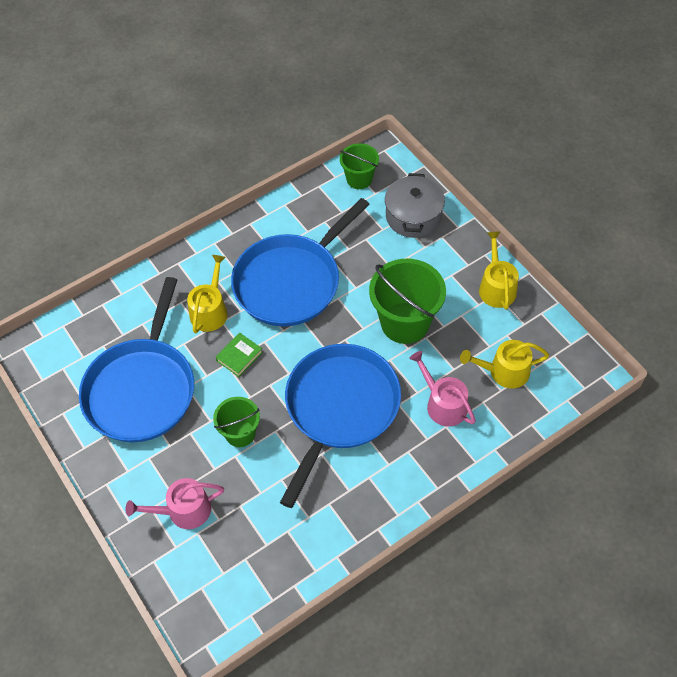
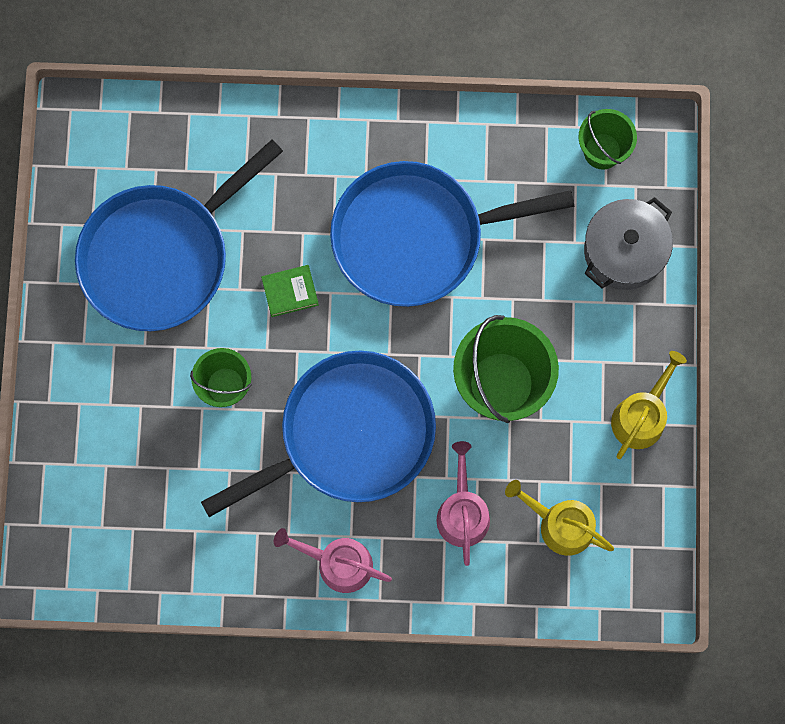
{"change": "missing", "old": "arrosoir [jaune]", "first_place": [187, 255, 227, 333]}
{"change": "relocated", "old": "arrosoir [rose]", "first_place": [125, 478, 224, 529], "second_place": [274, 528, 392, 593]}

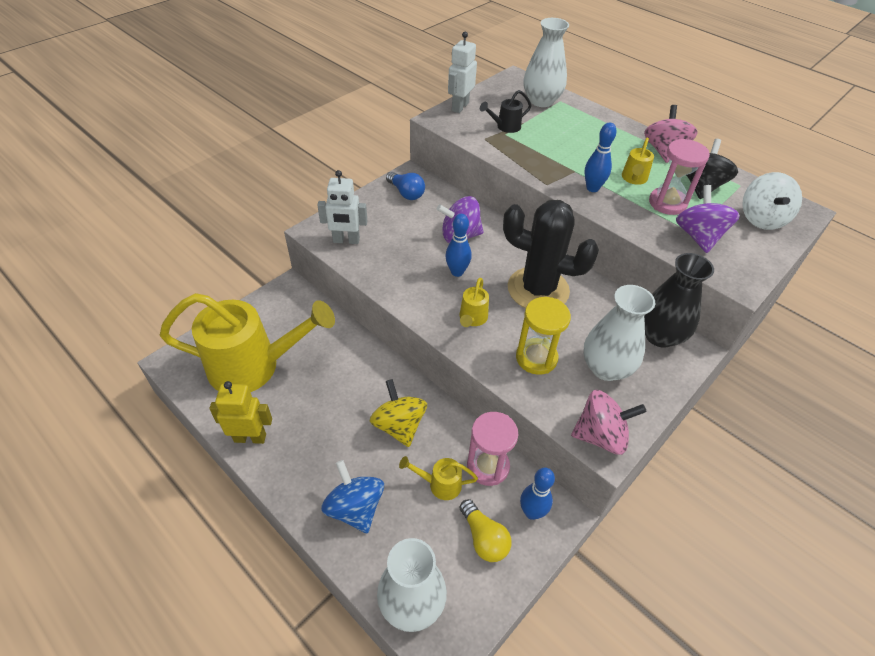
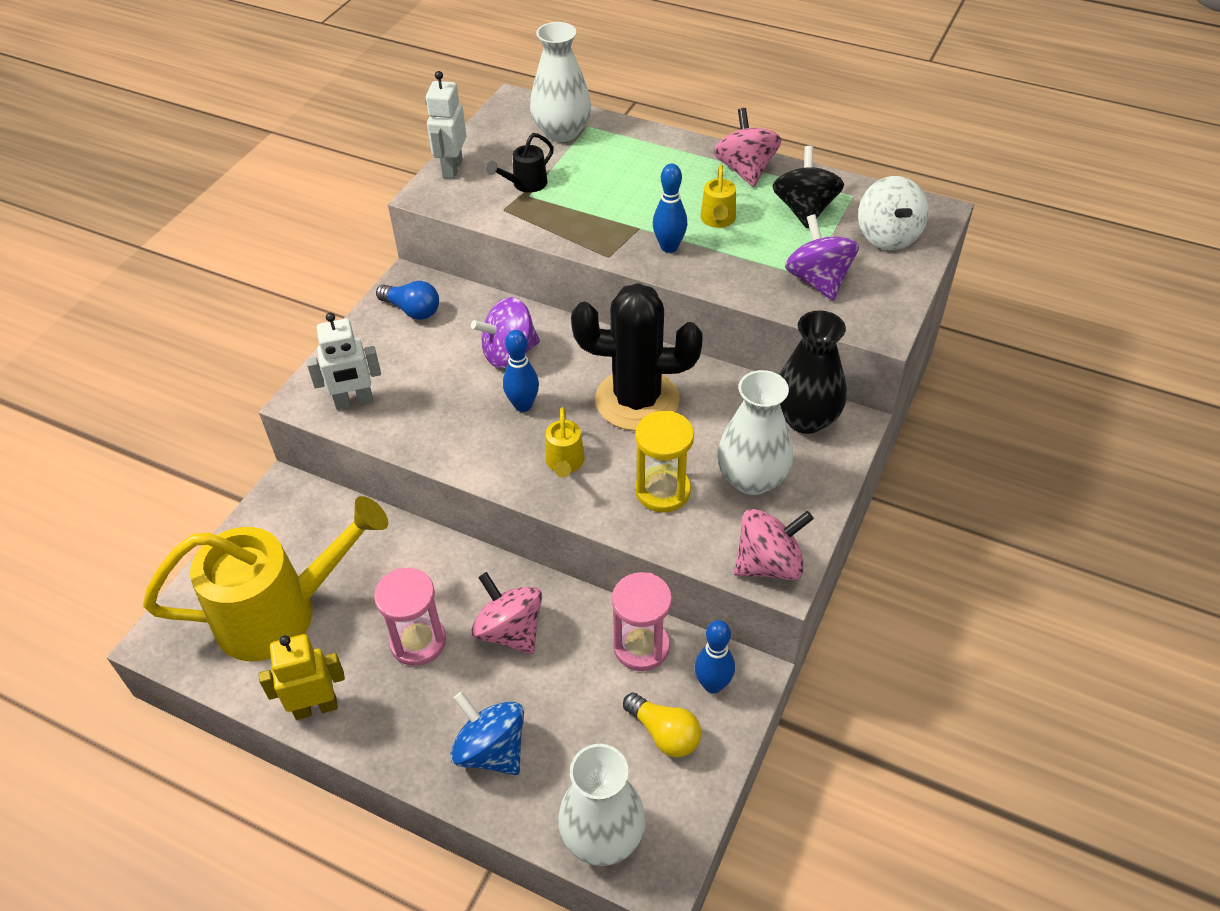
{"change": "relocated", "old": "sablier [rose]", "first_place": [649, 139, 710, 215], "second_place": [374, 568, 446, 666]}
{"change": "colour", "old": "toupie [jaune]", "new": "toupie [rose]", "first_place": [370, 379, 427, 447], "second_place": [472, 572, 542, 654]}
{"change": "missing", "old": "arrosoir [jaune]", "first_place": [399, 456, 478, 500]}

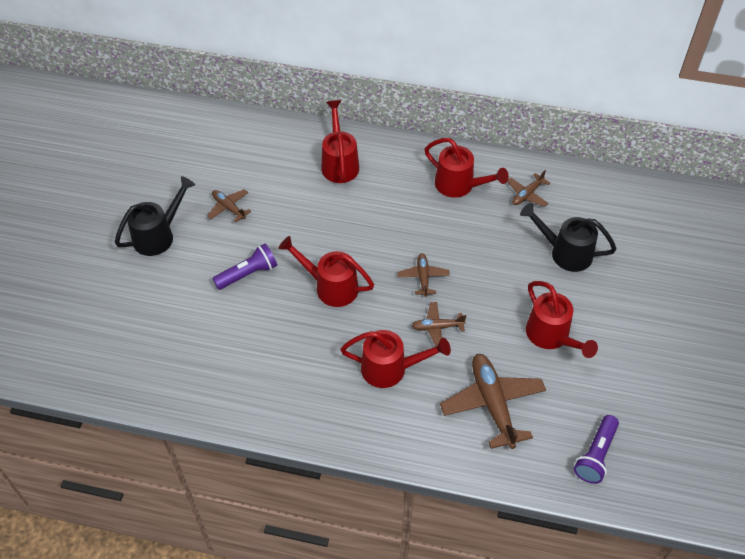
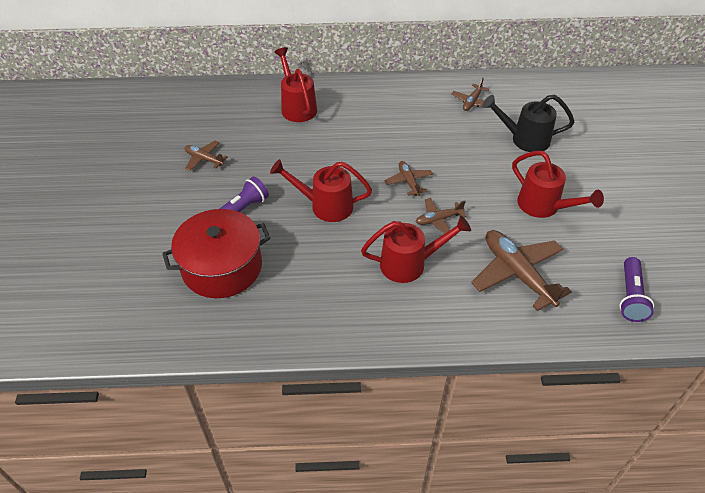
{"change": "missing", "old": "arrosoir [rouge]", "first_place": [424, 138, 509, 198]}
{"change": "missing", "old": "arrosoir [noir]", "first_place": [115, 176, 195, 256]}
{"change": "appeared", "new": "marmite [rouge]", "second_place": [162, 209, 271, 298]}

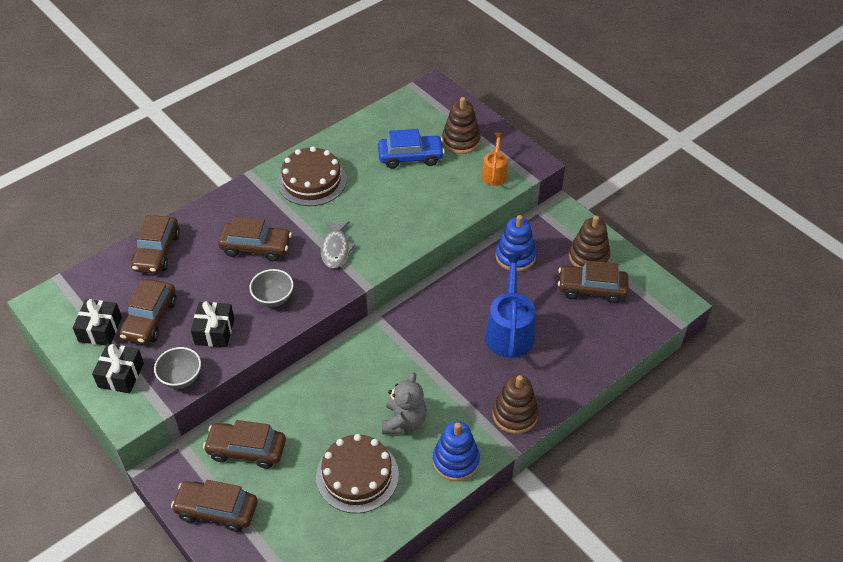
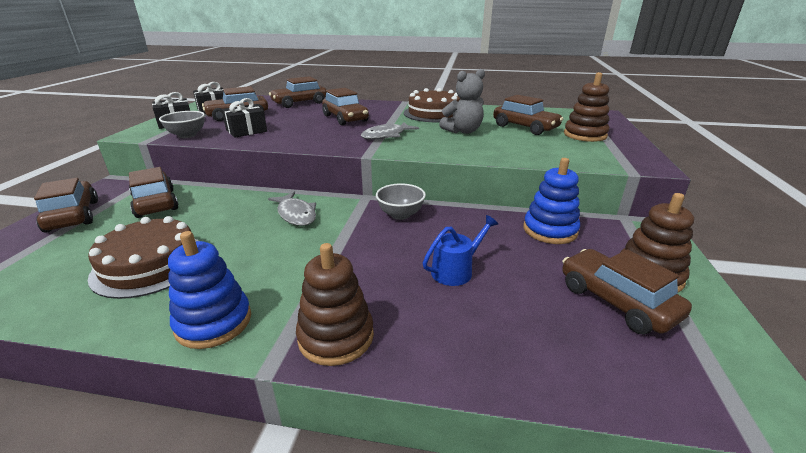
{"change": "colour", "old": "voiture [bleu]", "new": "voiture [marron]", "first_place": [378, 129, 445, 169], "second_place": [493, 95, 563, 135]}
{"change": "missing", "old": "arrosoir [orange]", "first_place": [481, 133, 507, 186]}
{"change": "size", "old": "arrosoir [bleu]", "first_place": [485, 254, 535, 358], "second_place": [423, 215, 498, 286], "factor": 0.57}
{"change": "relocated", "old": "bol [gris]", "first_place": [250, 269, 293, 307], "second_place": [376, 183, 426, 220]}
{"change": "relocated", "old": "ours en peluche [gris]", "first_place": [382, 372, 427, 434], "second_place": [439, 69, 485, 134]}
{"change": "appeared", "new": "poisson [gris]", "second_place": [268, 192, 316, 226]}

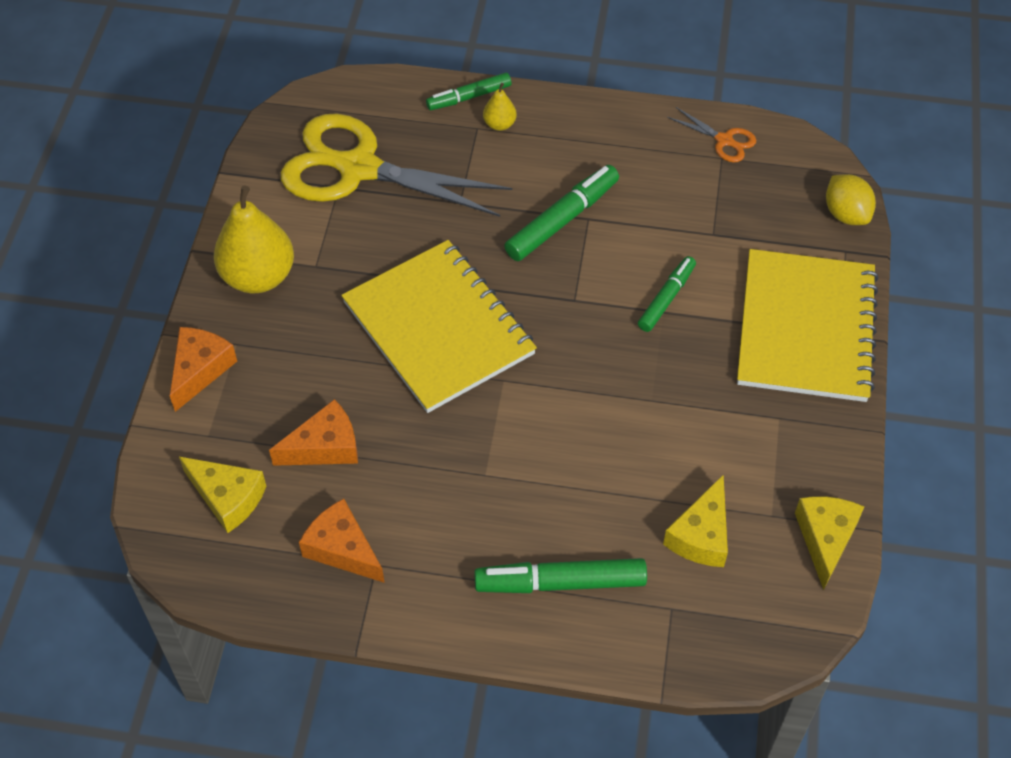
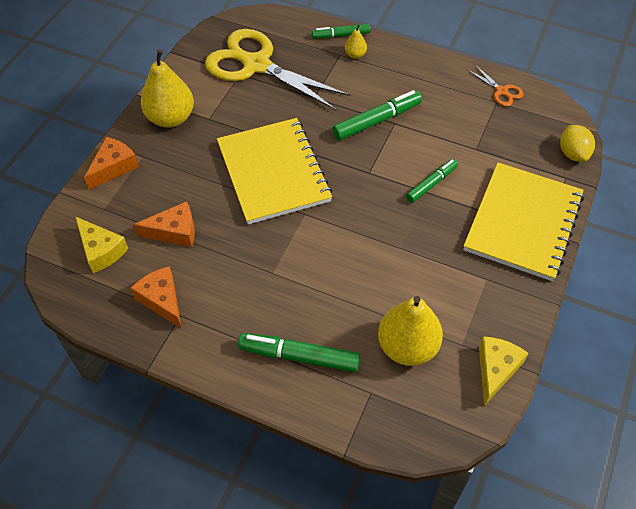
{"change": "exchanged", "old": "fromage [jaune]", "new": "poire [jaune]", "first_place": [663, 474, 728, 567], "second_place": [378, 296, 443, 366]}

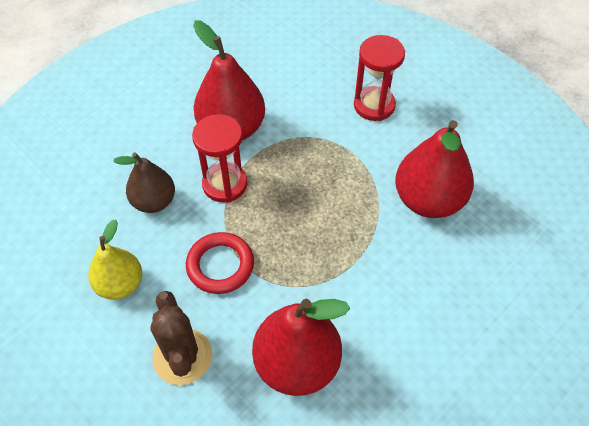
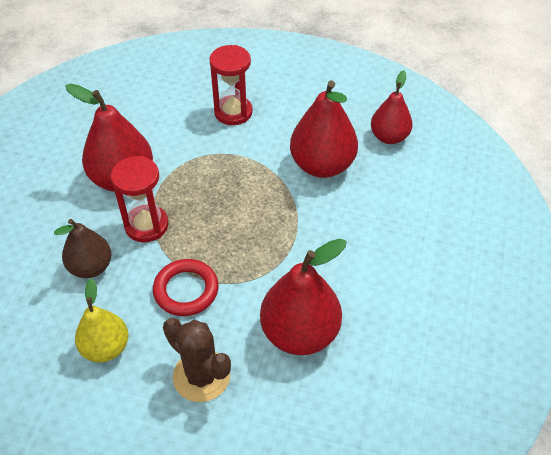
{"change": "appeared", "new": "poire [rouge]", "second_place": [371, 70, 412, 144]}

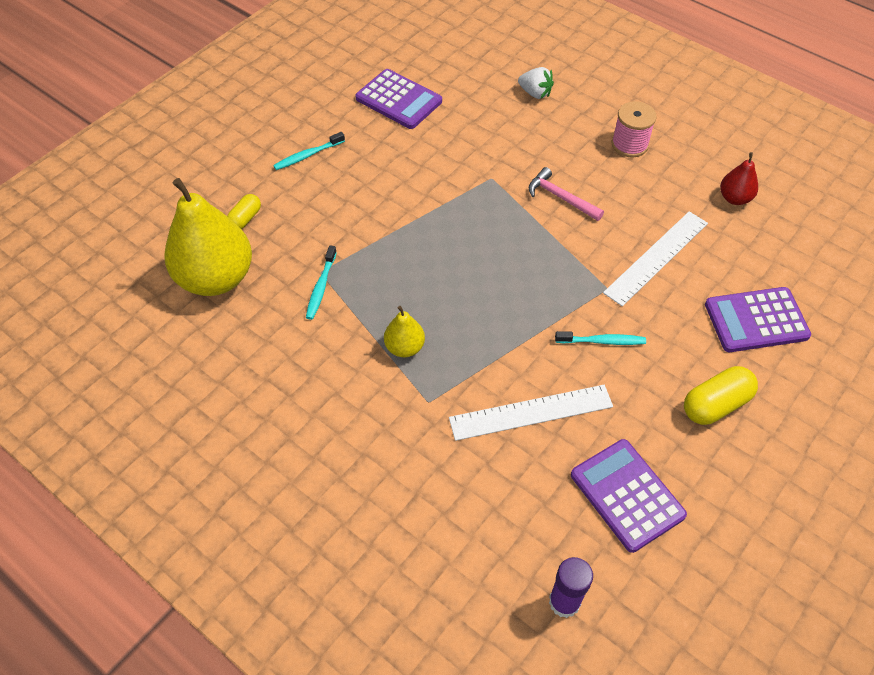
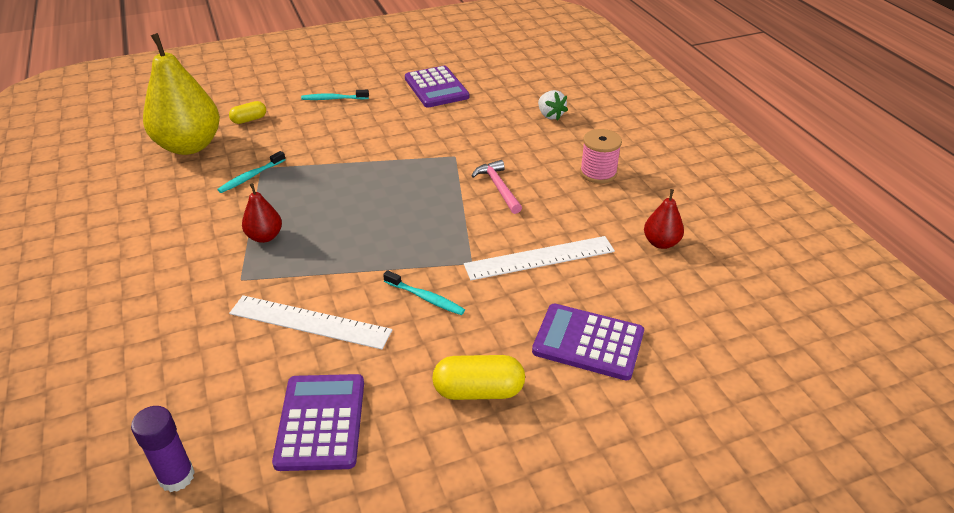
{"change": "colour", "old": "poire [jaune]", "new": "poire [rouge]", "first_place": [384, 306, 425, 357], "second_place": [242, 183, 282, 243]}

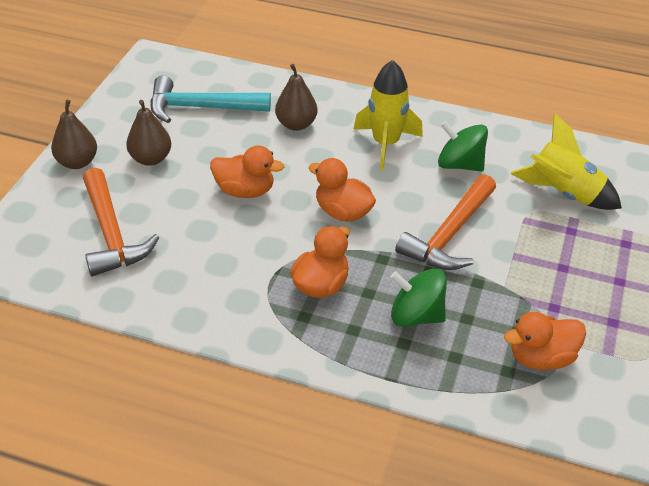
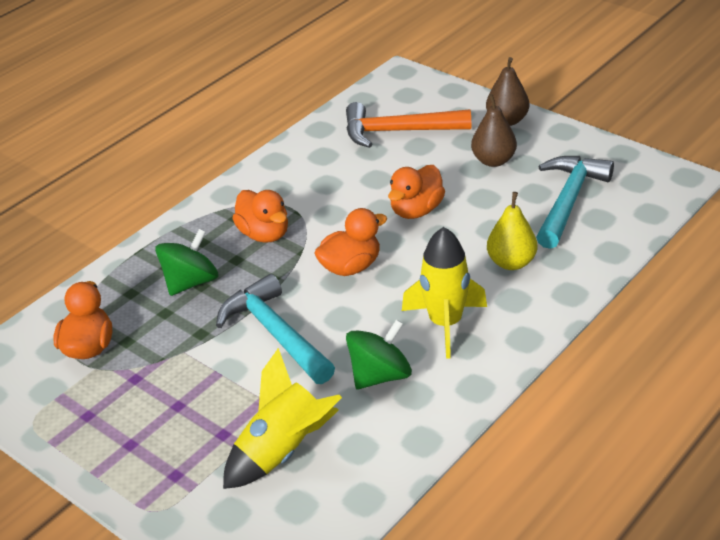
{"change": "colour", "old": "poire [marron]", "new": "poire [jaune]", "first_place": [275, 64, 318, 131], "second_place": [487, 192, 537, 270]}
{"change": "colour", "old": "marteau [orange]", "new": "marteau [turquoise]", "first_place": [395, 174, 496, 270], "second_place": [216, 274, 335, 384]}

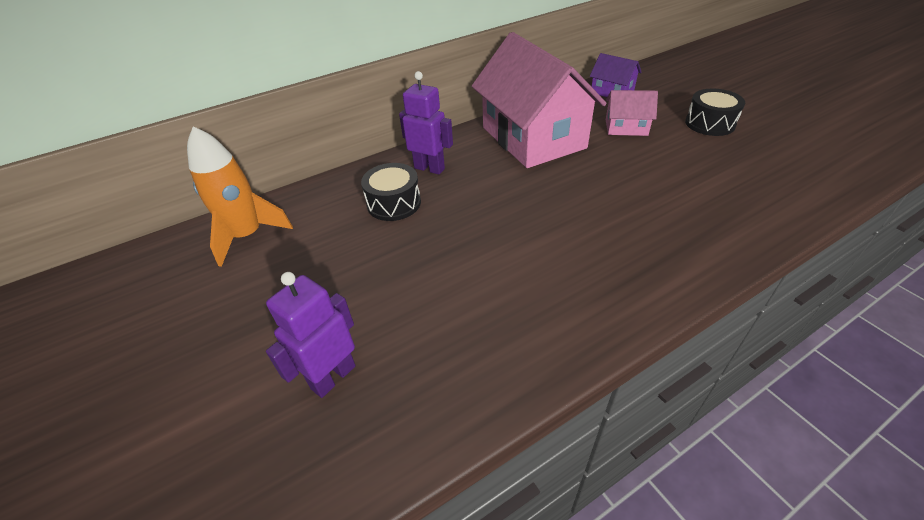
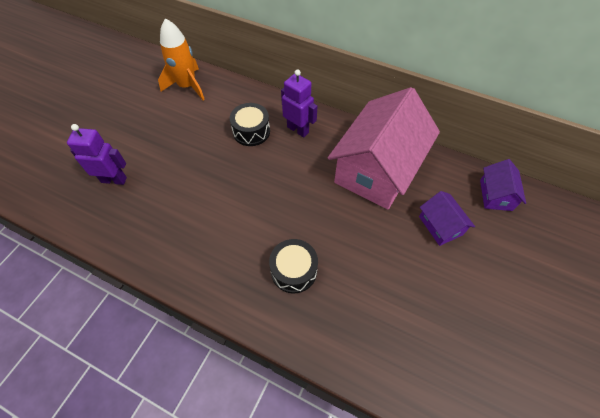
{"change": "spun", "old": "robot [violet]", "first_place": [399, 71, 453, 175], "second_place": [281, 69, 317, 137], "degrees": -45}
{"change": "relocated", "old": "tambour [noir]", "first_place": [685, 89, 745, 136], "second_place": [269, 239, 318, 293]}
{"change": "colour", "old": "maison [rose]", "new": "maison [violet]", "first_place": [606, 90, 658, 136], "second_place": [419, 191, 475, 246]}

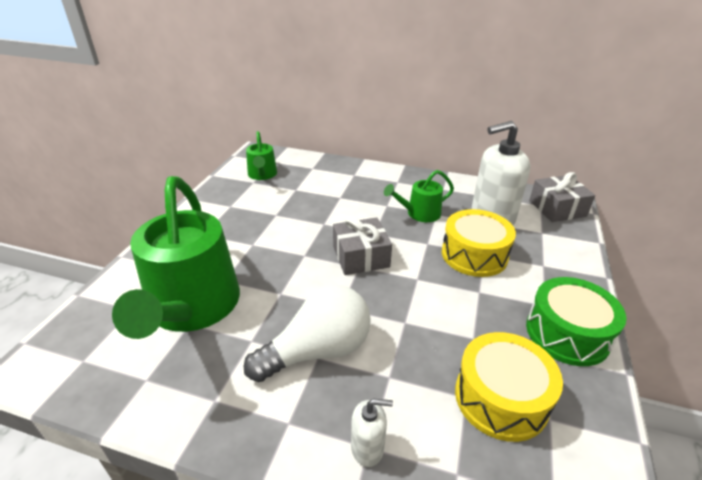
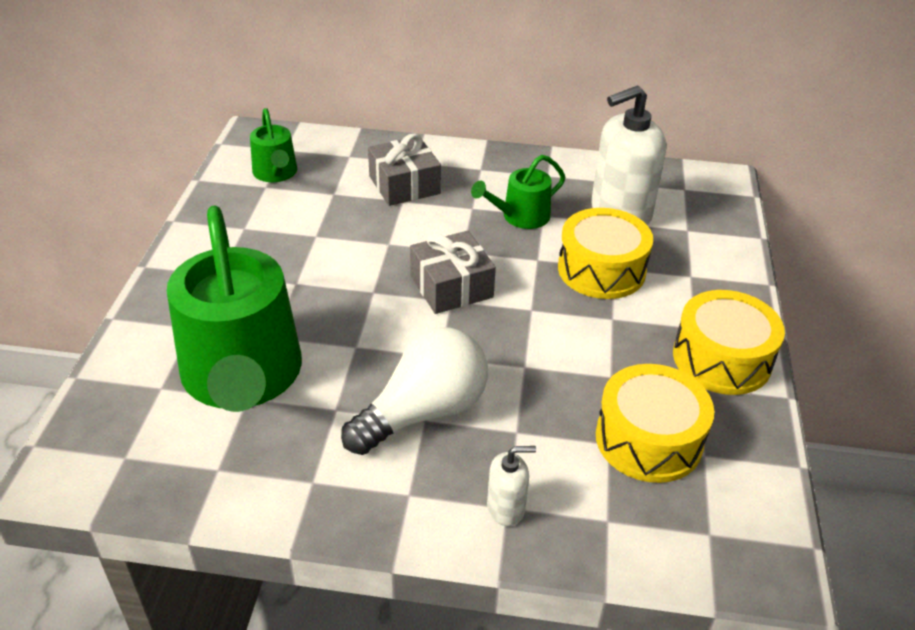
{"change": "relocated", "old": "cadeau [gris]", "first_place": [529, 172, 595, 222], "second_place": [368, 133, 441, 206]}
{"change": "colour", "old": "tambour [vert]", "new": "tambour [jaune]", "first_place": [526, 277, 626, 366], "second_place": [673, 290, 785, 395]}

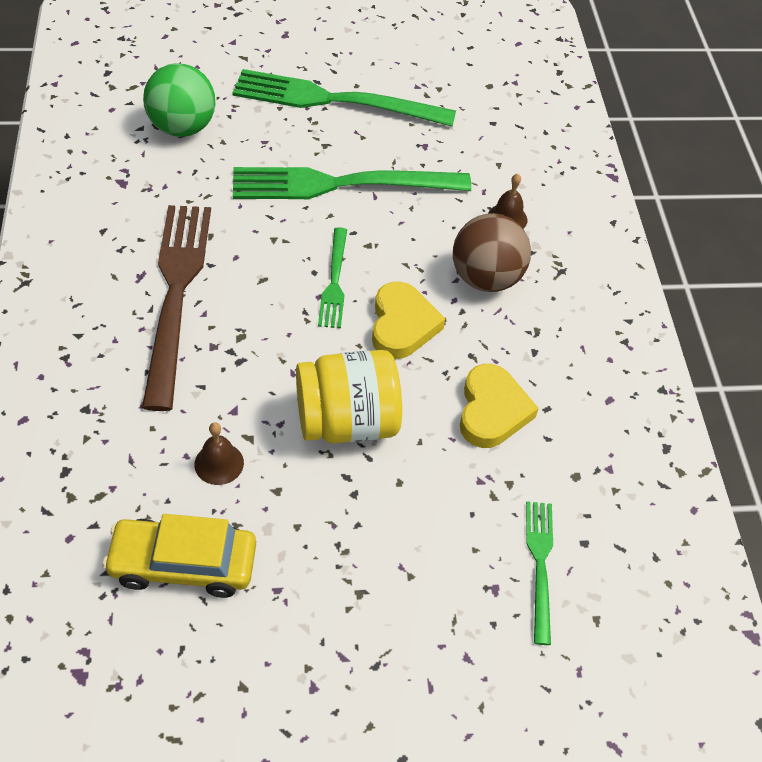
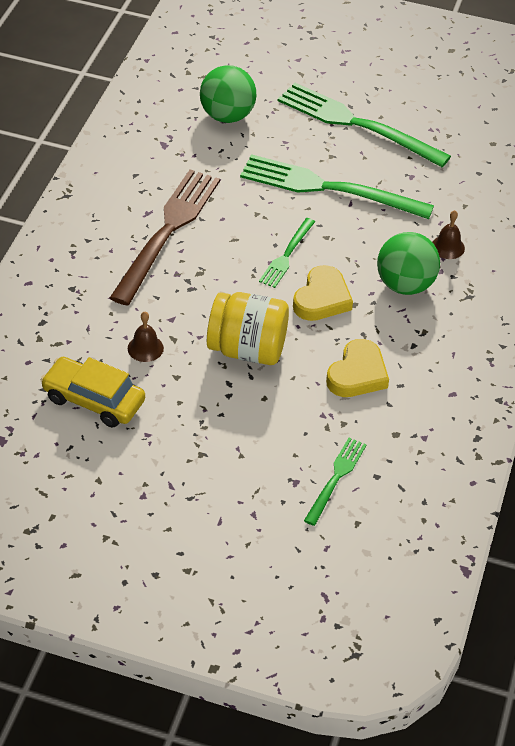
{"change": "colour", "old": "balle [marron]", "new": "balle [vert]", "first_place": [453, 213, 531, 292], "second_place": [377, 232, 440, 295]}

